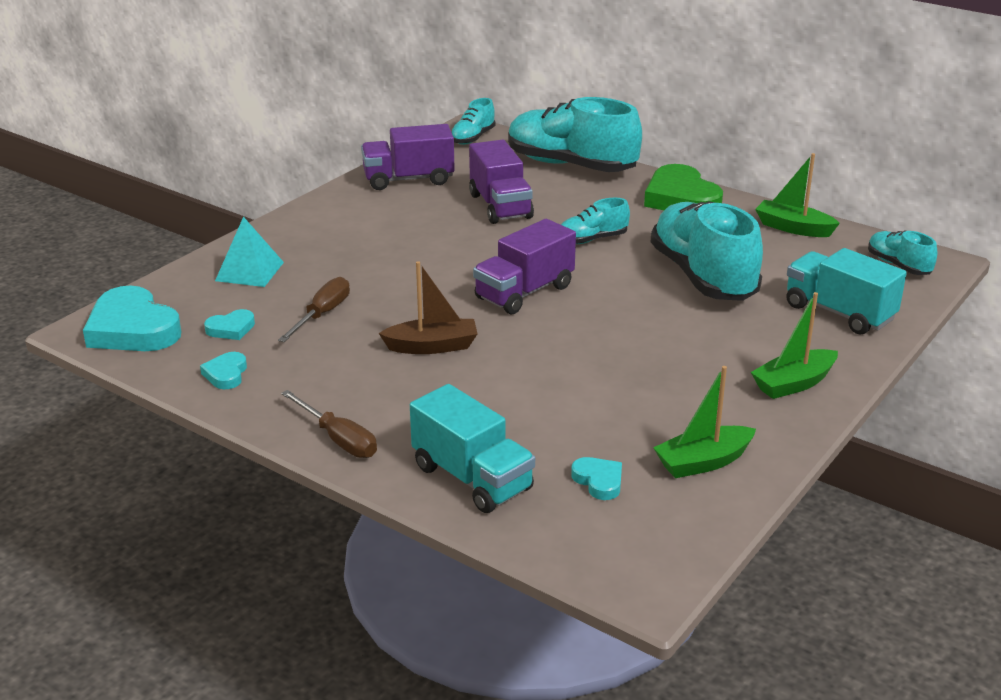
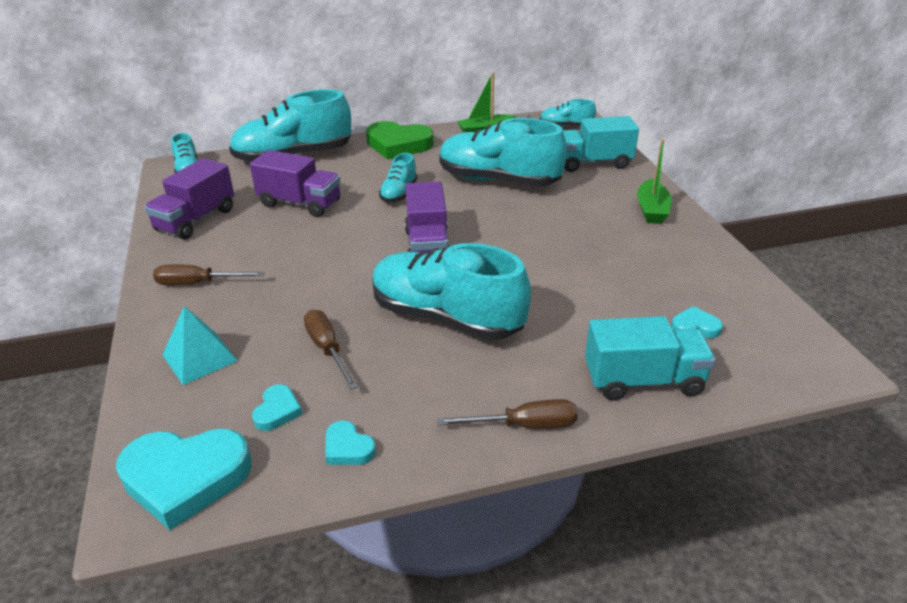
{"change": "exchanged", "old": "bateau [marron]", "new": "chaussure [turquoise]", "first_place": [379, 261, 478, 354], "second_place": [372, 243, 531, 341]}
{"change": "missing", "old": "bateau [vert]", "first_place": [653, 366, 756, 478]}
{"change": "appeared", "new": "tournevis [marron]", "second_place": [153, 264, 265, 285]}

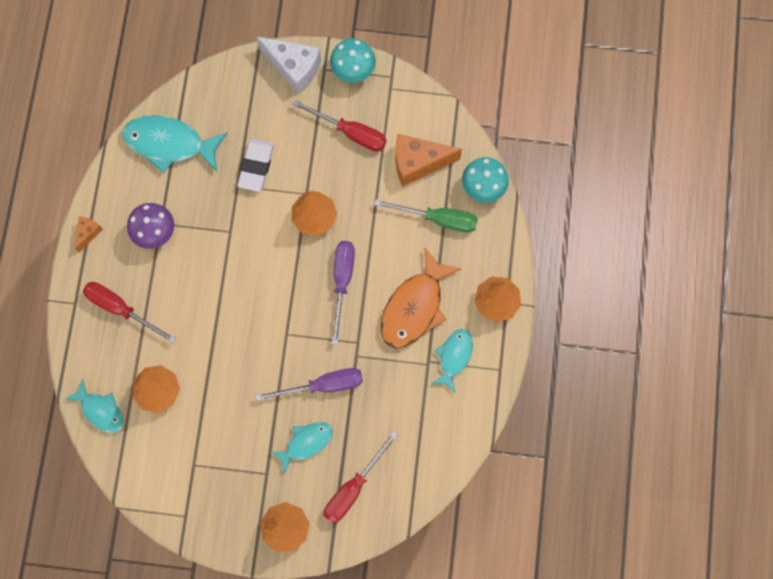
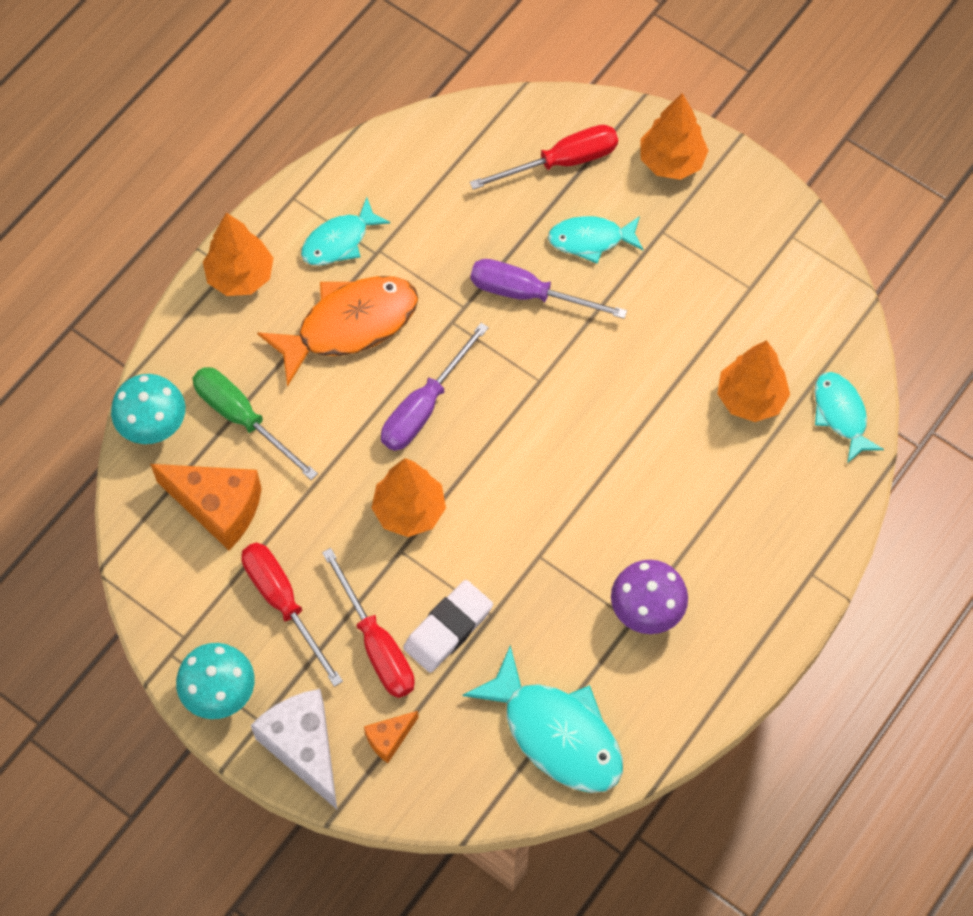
{"change": "relocated", "old": "fromage [orange]", "first_place": [75, 217, 103, 252], "second_place": [364, 711, 419, 763]}
{"change": "relocated", "old": "tournevis [rouge]", "first_place": [83, 282, 176, 344], "second_place": [322, 548, 415, 698]}

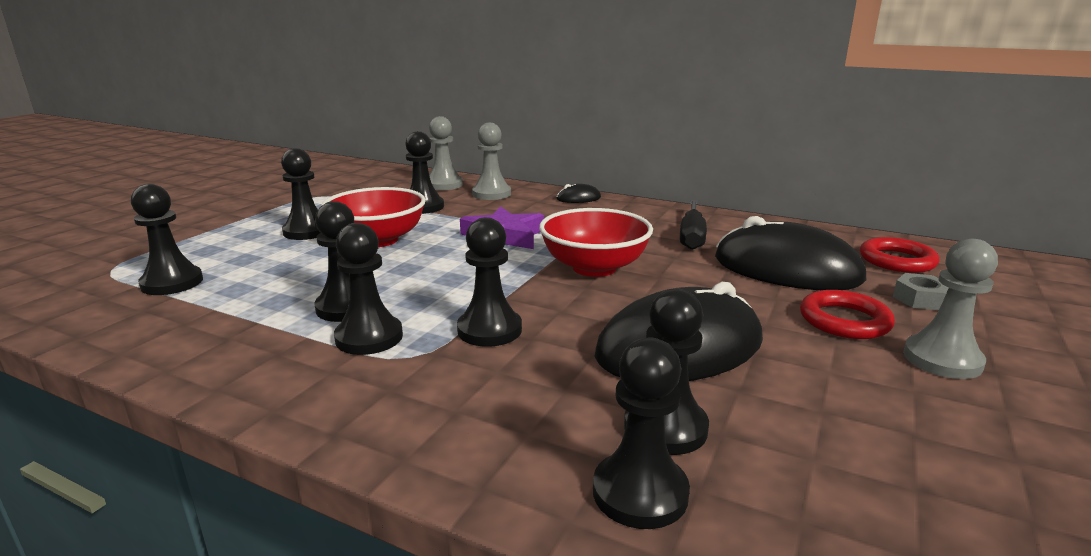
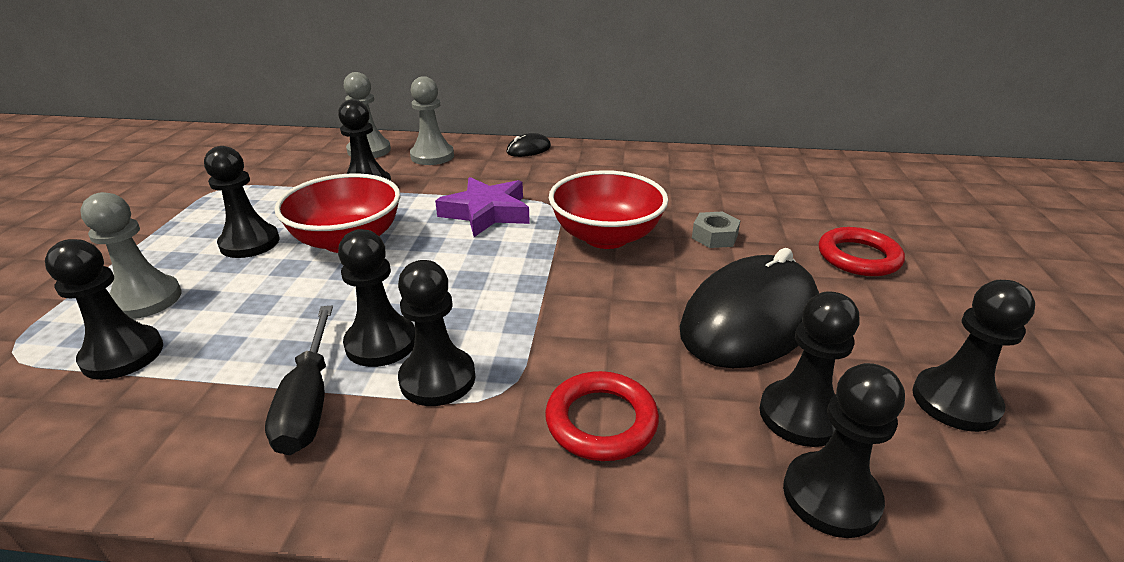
{"change": "relocated", "old": "tournevis [noir]", "first_place": [680, 200, 707, 250], "second_place": [265, 306, 333, 455]}
{"change": "missing", "old": "souris [noir]", "first_place": [715, 216, 866, 290]}
{"change": "relocated", "old": "pion [noir]", "first_place": [457, 217, 522, 347], "second_place": [912, 280, 1035, 432]}
{"change": "relocated", "old": "anneau [rouge]", "first_place": [860, 237, 939, 273], "second_place": [545, 371, 659, 461]}
{"change": "relocated", "old": "pion [gris]", "first_place": [903, 239, 998, 379], "second_place": [80, 192, 182, 319]}
{"change": "relocated", "old": "écrou [gris]", "first_place": [893, 273, 949, 310], "second_place": [692, 212, 740, 248]}

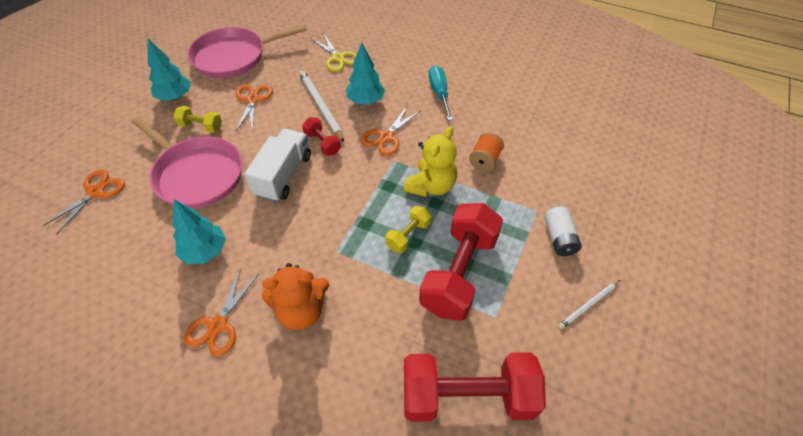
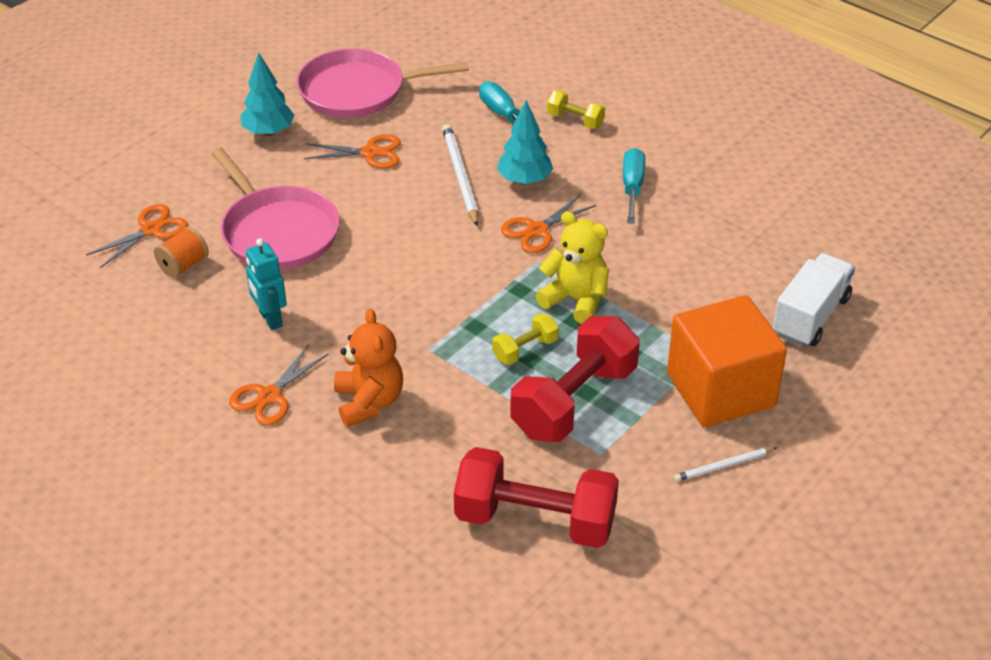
{"change": "exchanged", "old": "ciseaux [jaune]", "new": "tournevis [turquoise]", "first_place": [311, 33, 357, 72], "second_place": [479, 81, 543, 140]}
{"change": "spun", "old": "ciseaux [orange]", "first_place": [235, 85, 273, 132], "second_place": [304, 134, 401, 168], "degrees": 75}
{"change": "relocated", "old": "haltère [jaune]", "first_place": [173, 106, 222, 133], "second_place": [547, 91, 605, 129]}
{"change": "missing", "old": "haltère [rouge]", "first_place": [302, 118, 341, 156]}
{"change": "spun", "old": "ours en peluche [jaune]", "first_place": [404, 127, 457, 197], "second_place": [536, 211, 609, 324], "degrees": -105}
{"change": "relocated", "old": "camion [blanc]", "first_place": [244, 129, 311, 202], "second_place": [773, 253, 855, 347]}
{"change": "relocated", "old": "bobine [orange]", "first_place": [469, 132, 504, 171], "second_place": [154, 227, 209, 278]}
{"change": "exchanged", "old": "arbre [turquoise]", "new": "robot [turquoise]", "first_place": [173, 199, 226, 264], "second_place": [246, 238, 287, 330]}
{"change": "exchanged", "old": "pile [blanc]", "new": "cube [orange]", "first_place": [544, 207, 582, 256], "second_place": [667, 295, 787, 427]}
{"change": "spun", "old": "ours en peluche [orange]", "first_place": [262, 263, 329, 330], "second_place": [334, 308, 403, 427], "degrees": -105}

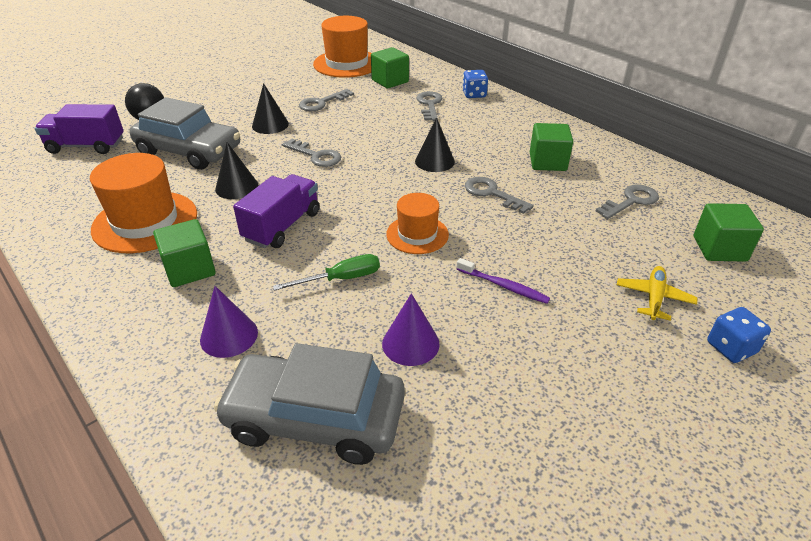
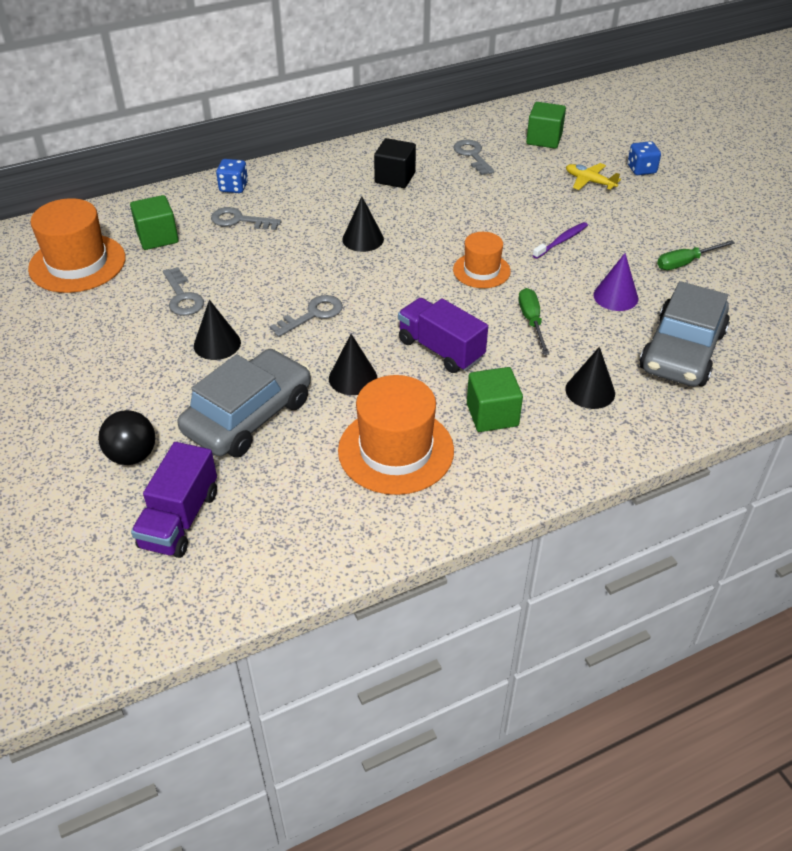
{"change": "colour", "old": "cube [vert]", "new": "cube [noir]", "first_place": [530, 123, 573, 171], "second_place": [374, 138, 416, 188]}
{"change": "missing", "old": "clé [gris]", "first_place": [465, 177, 534, 214]}
{"change": "colour", "old": "cône [violet]", "new": "cône [noir]", "first_place": [200, 286, 258, 358], "second_place": [565, 347, 615, 409]}
{"change": "appeared", "new": "tournevis [vert]", "second_place": [657, 240, 735, 270]}

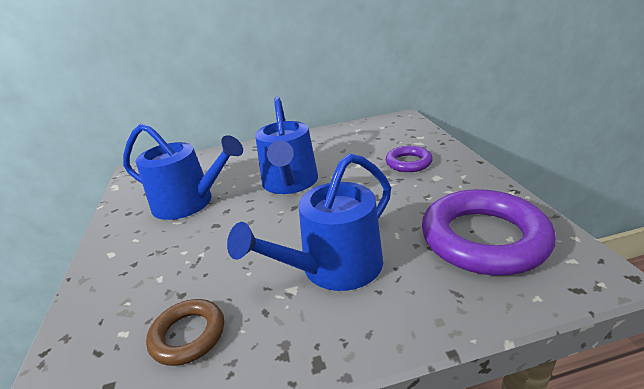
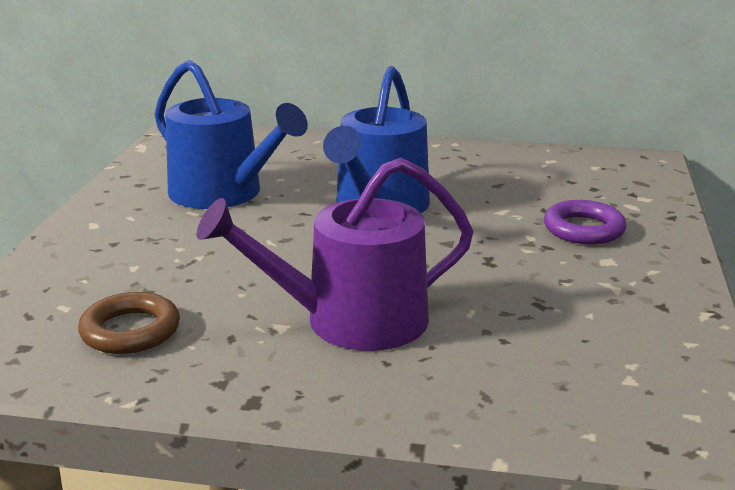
{"change": "colour", "old": "arrosoir [bleu]", "new": "arrosoir [violet]", "first_place": [227, 153, 391, 291], "second_place": [197, 158, 474, 351]}
{"change": "missing", "old": "anneau [violet]", "first_place": [422, 189, 556, 276]}

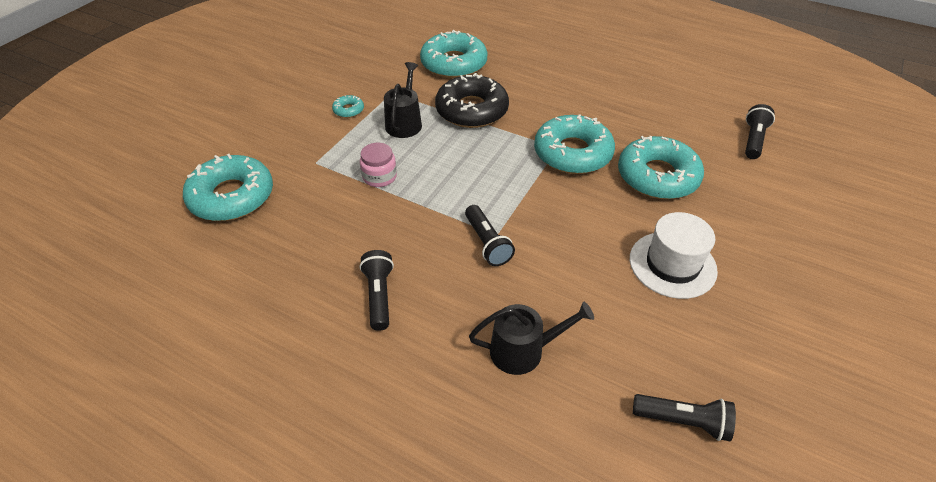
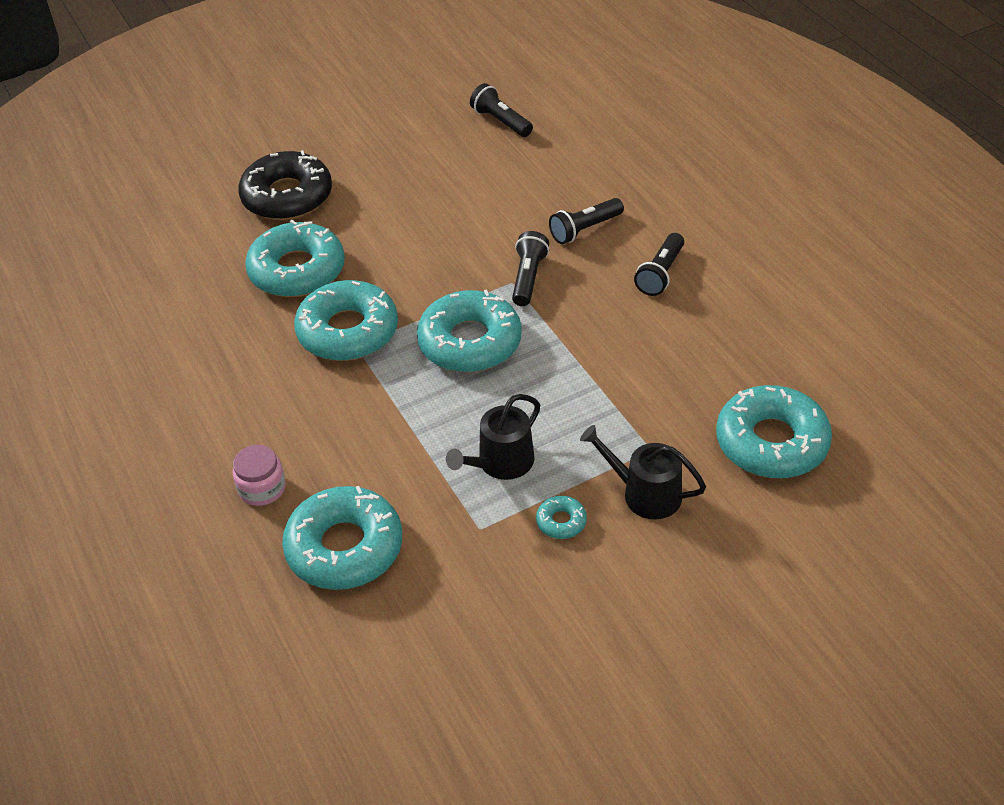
{"change": "relocated", "old": "beignet [noir]", "first_place": [435, 73, 509, 128], "second_place": [238, 150, 332, 220]}
{"change": "relocated", "old": "lampe de poche [noir]", "first_place": [745, 104, 775, 159], "second_place": [549, 198, 624, 244]}
{"change": "relocated", "old": "bocal [rose]", "first_place": [360, 143, 397, 187], "second_place": [233, 445, 286, 506]}
{"change": "missing", "old": "chapeau [blanc]", "first_place": [630, 212, 718, 299]}
{"change": "relocated", "old": "arrosoir [noir]", "first_place": [469, 301, 594, 375], "second_place": [580, 425, 706, 520]}
{"change": "appeared", "new": "beignet [turquoise]", "second_place": [417, 289, 522, 372]}

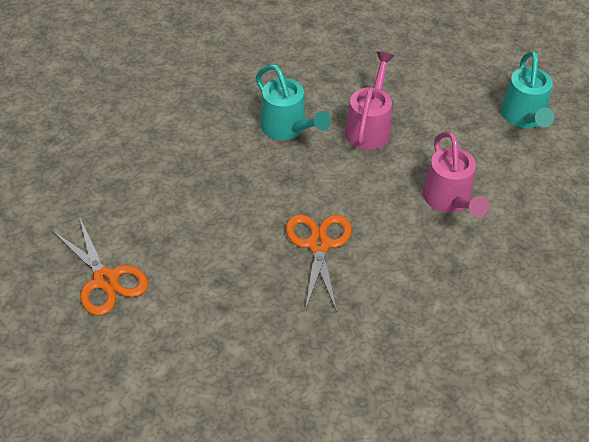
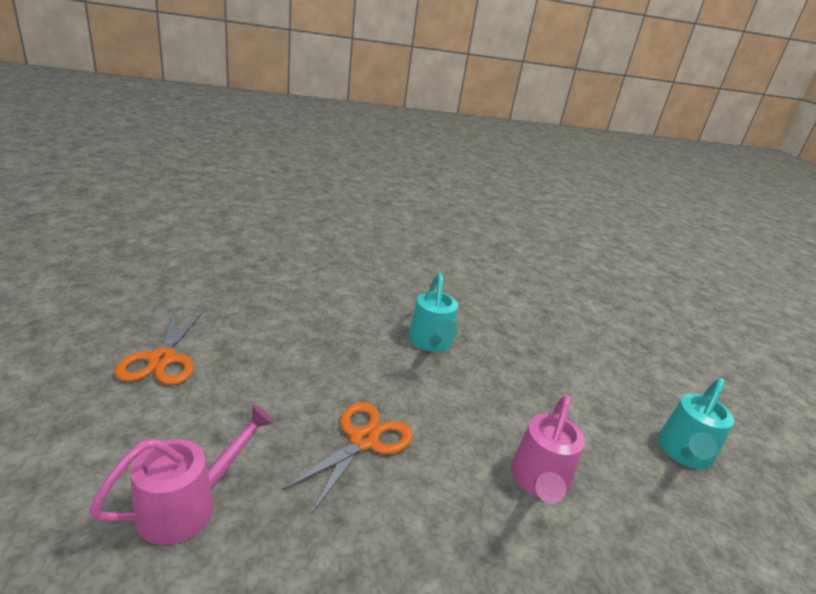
{"change": "relocated", "old": "arrosoir [rose]", "first_place": [345, 51, 394, 150], "second_place": [89, 404, 275, 545]}

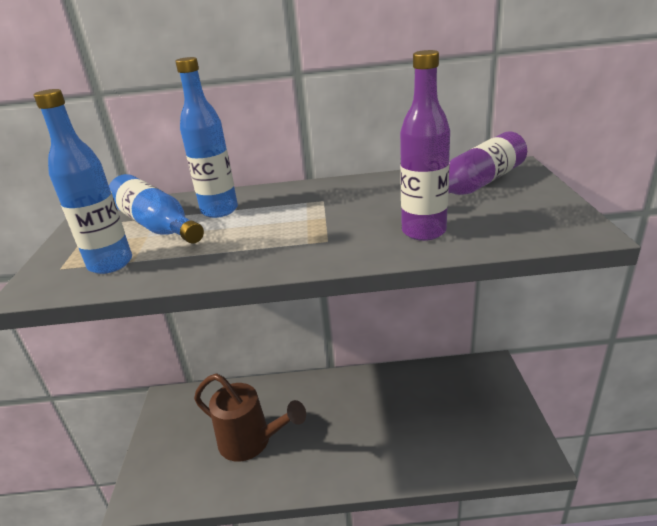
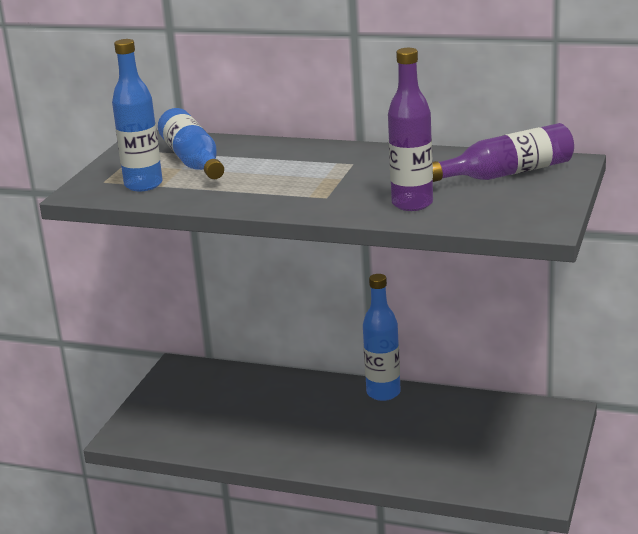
{"change": "relocated", "old": "bouteille [bleu]", "first_place": [175, 57, 238, 218], "second_place": [363, 274, 401, 401]}
{"change": "missing", "old": "arrosoir [marron]", "first_place": [194, 374, 306, 462]}

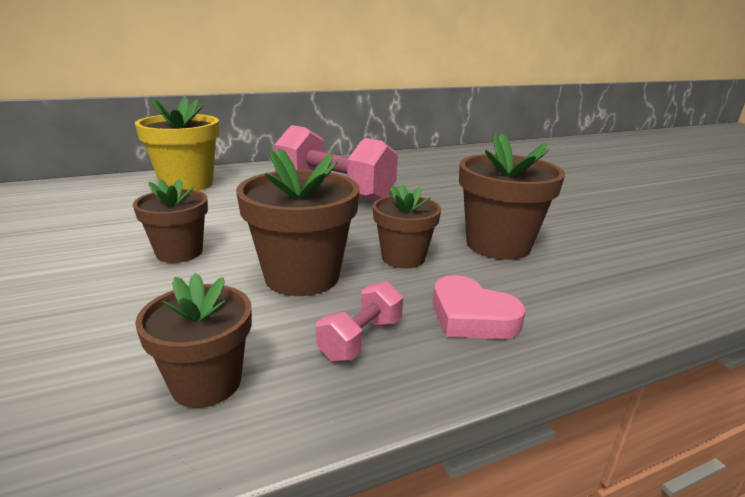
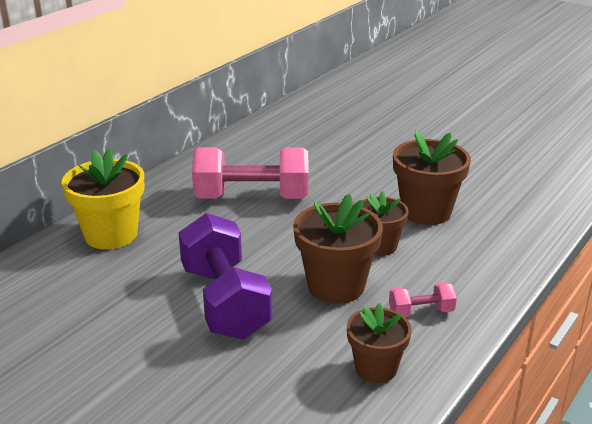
{"change": "exchanged", "old": "pot de fleurs [marron]", "new": "haltère [violet]", "first_place": [133, 179, 208, 263], "second_place": [178, 213, 272, 339]}
{"change": "missing", "old": "cœur [rose]", "first_place": [433, 275, 525, 339]}
{"change": "spun", "old": "haltère [rose]", "first_place": [316, 281, 403, 362], "second_place": [389, 282, 457, 317], "degrees": 75}

